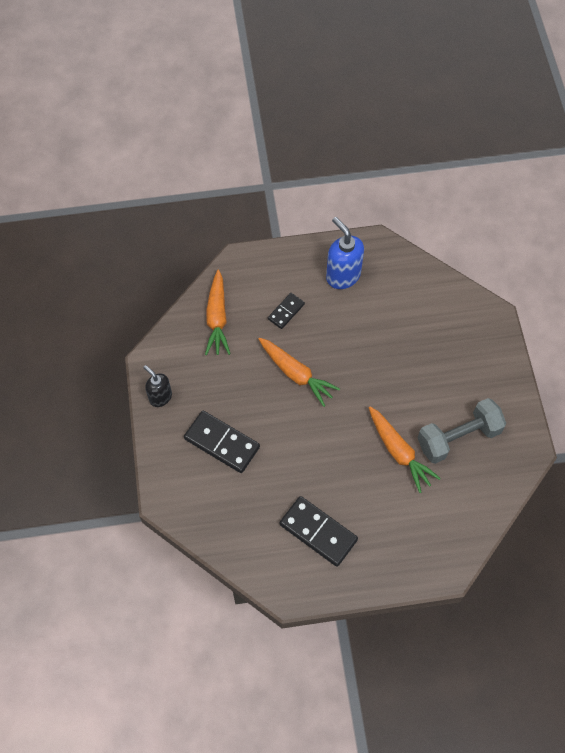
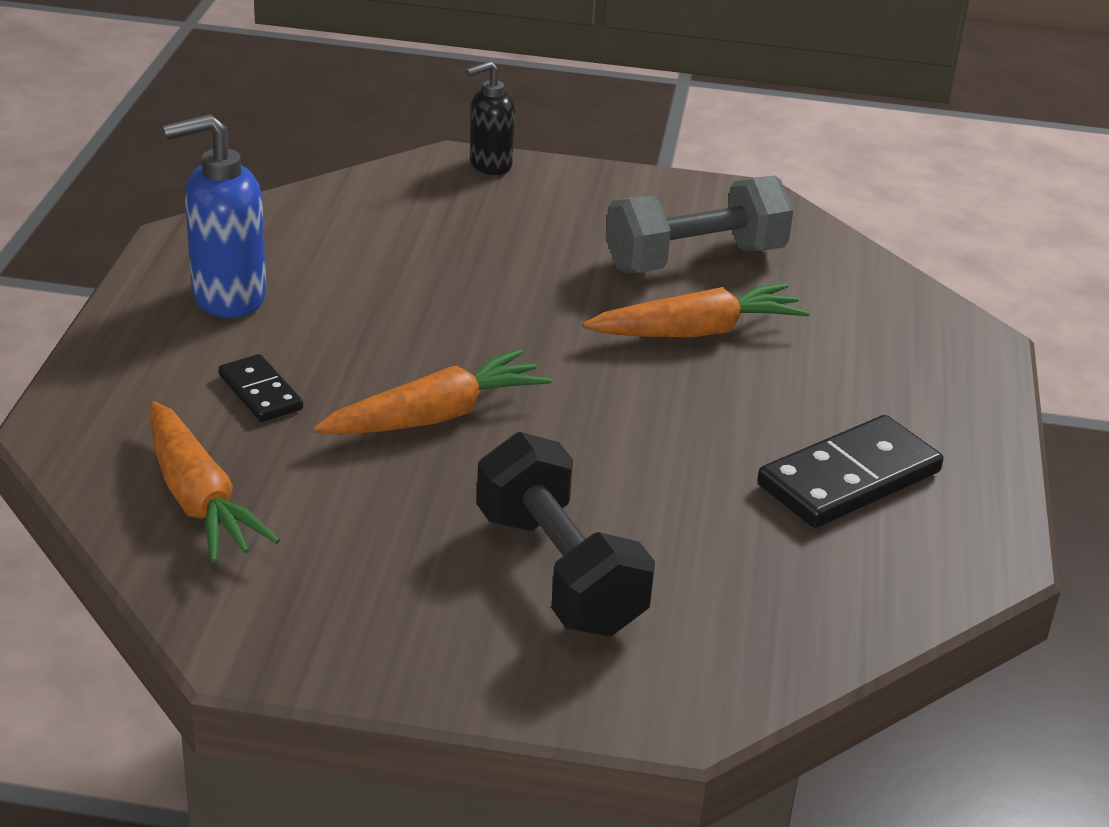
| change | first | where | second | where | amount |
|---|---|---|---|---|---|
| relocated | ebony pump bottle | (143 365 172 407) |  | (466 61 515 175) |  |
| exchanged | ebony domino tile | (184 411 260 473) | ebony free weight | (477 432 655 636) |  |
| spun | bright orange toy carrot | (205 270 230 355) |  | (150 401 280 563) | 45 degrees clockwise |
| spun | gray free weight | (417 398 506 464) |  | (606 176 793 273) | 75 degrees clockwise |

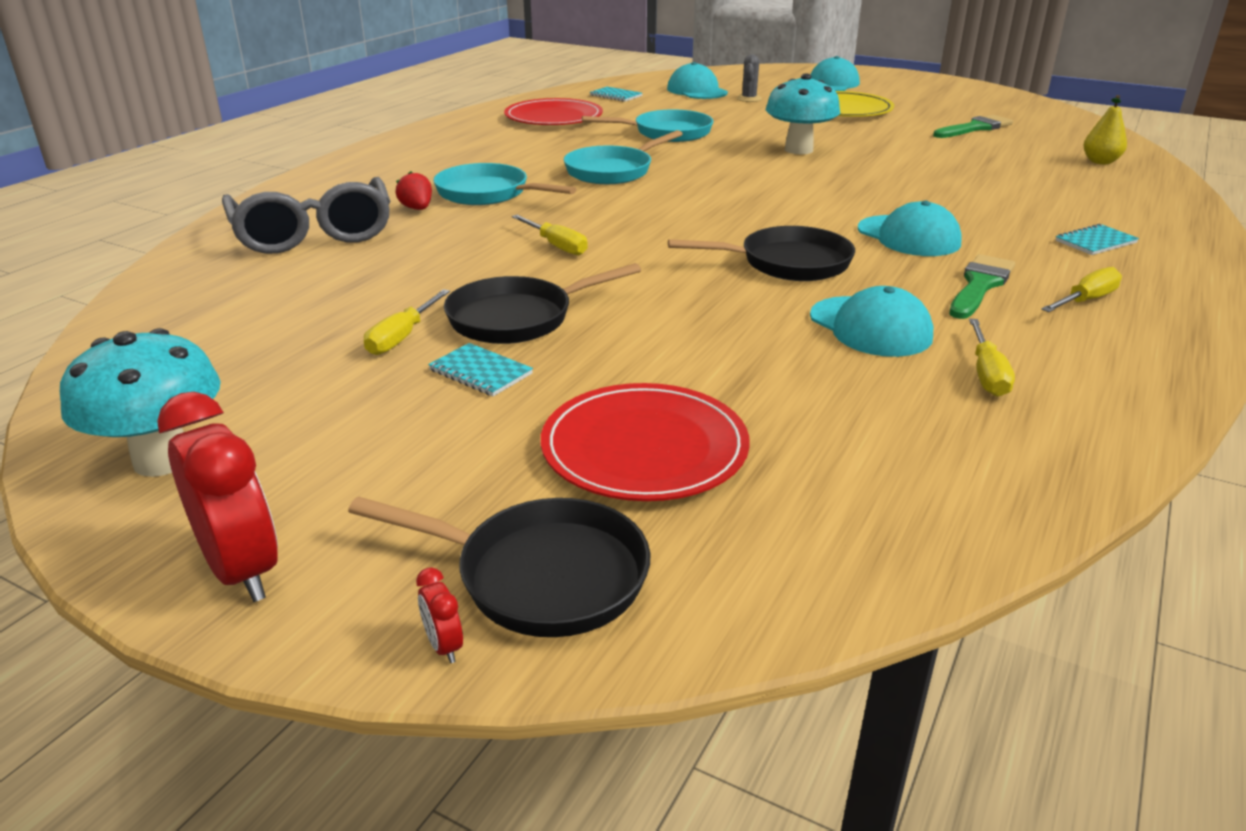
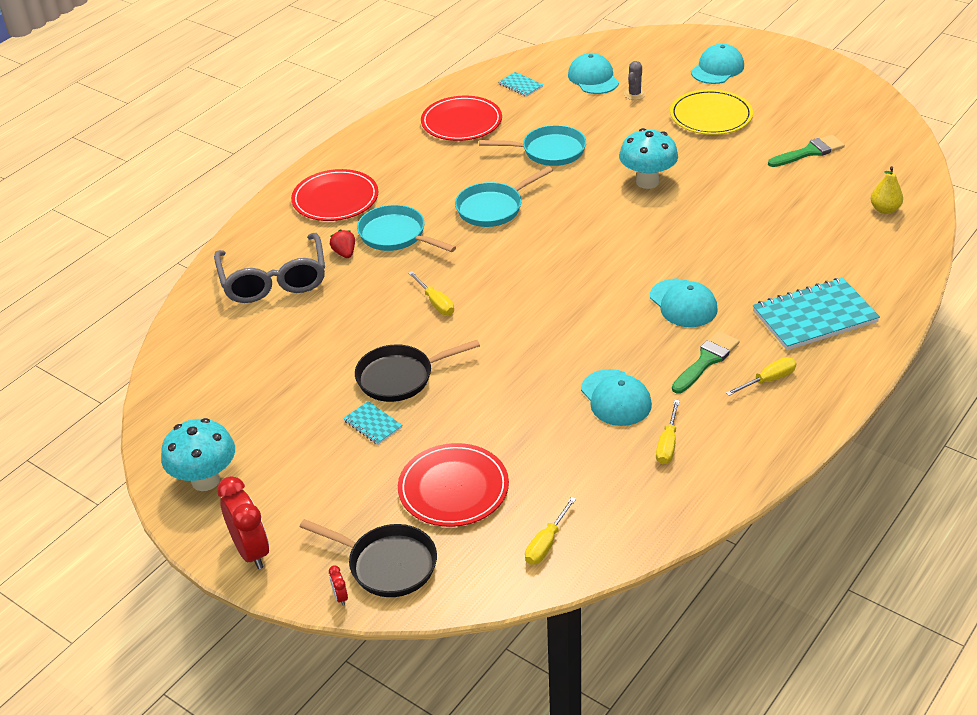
| change | first | where | second | where | amount |
|---|---|---|---|---|---|
| missing | ebony skillet | (668 226 855 281) |  |  |  |
| appeared |  |  | red flat dish | (291 169 378 221) |  |
| relocated | golden screwdriver | (364 289 450 355) |  | (525 497 576 565) |  |
| size | turquoise notebook | (1056 224 1139 255) |  | (753 278 880 350) | x2.16 |

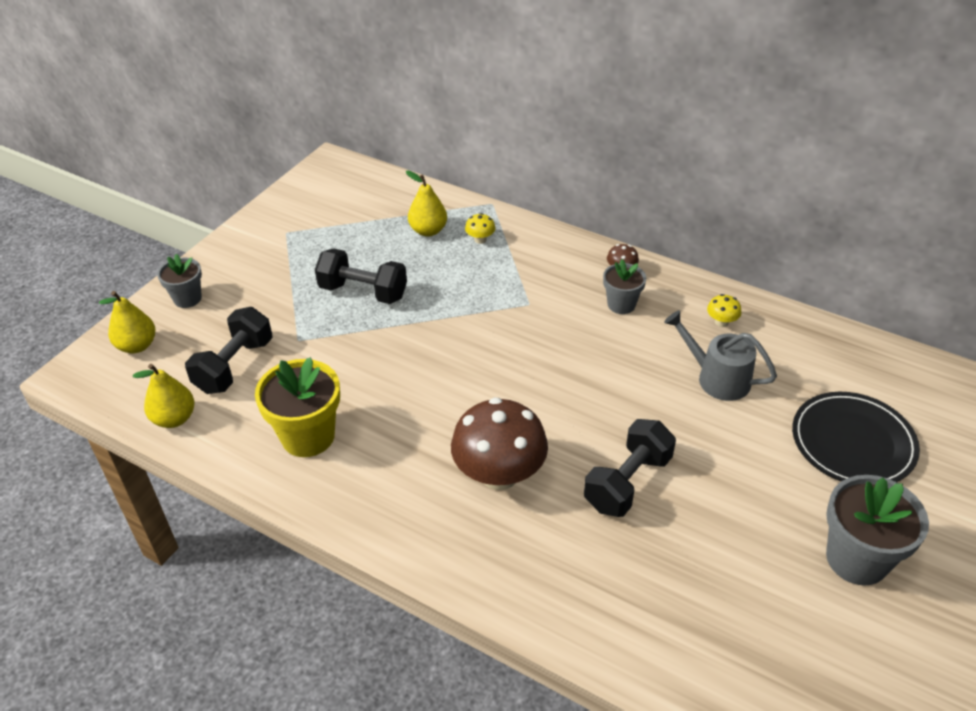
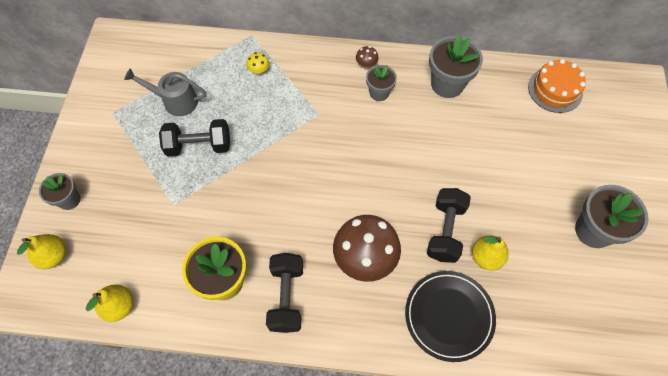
| change | first | where | second | where | amount |
|---|---|---|---|---|---|
| appeared |  |  | bright orange gateau | (528 59 586 113) |  |
| relocated | ebony free weight | (185 307 273 394) |  | (266 253 303 333) |  |
| relocated | golden toy pear | (406 170 447 237) |  | (472 235 509 271) |  |
| relocated | gray watering can | (664 310 777 401) |  | (124 68 207 116) |  |
| relocated | ebony flat dish | (792 392 920 482) |  | (405 271 496 362) |  |
| exchanged | golden toadstool | (707 294 741 327) | gray potted plant | (429 34 483 98) |  |

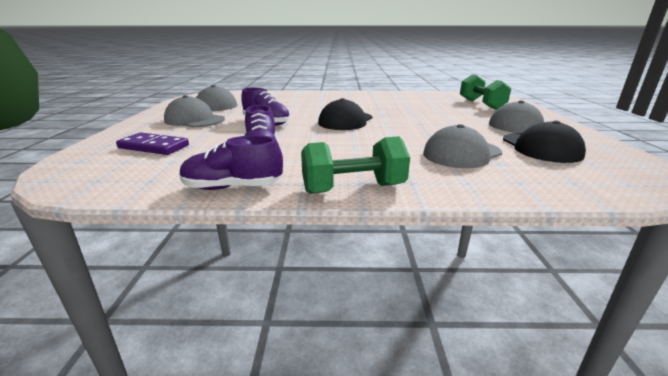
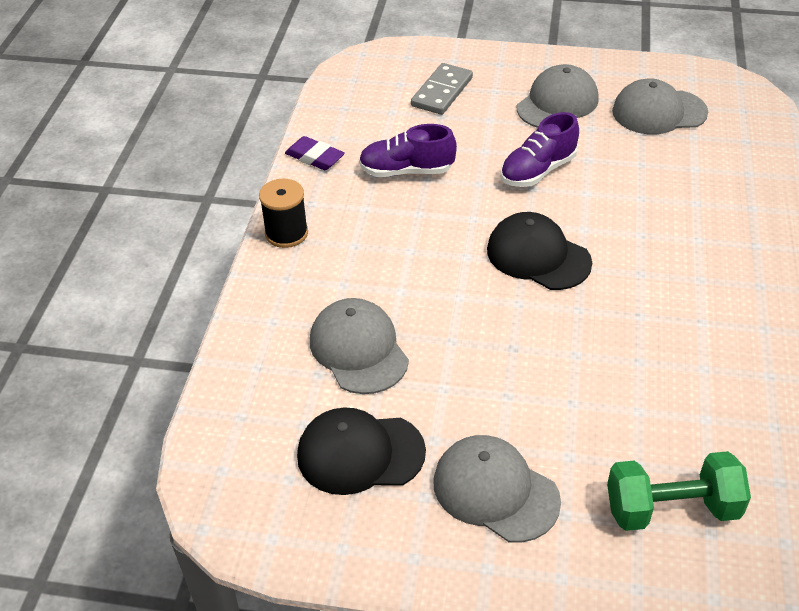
| change | first | where | second | where | amount |
|---|---|---|---|---|---|
| exchanged | royal purple sneaker | (180 135 283 190) | royal purple pencil eraser | (285 136 345 170) |  |
| exchanged | emerald free weight | (301 136 410 194) | ebony bobbin | (259 179 308 248) |  |
| colour | royal purple domino tile | (116 132 189 155) | gray domino tile | (411 63 473 115) |  |

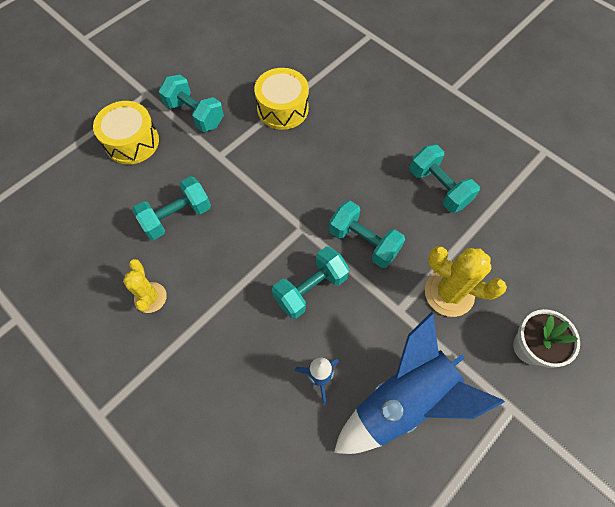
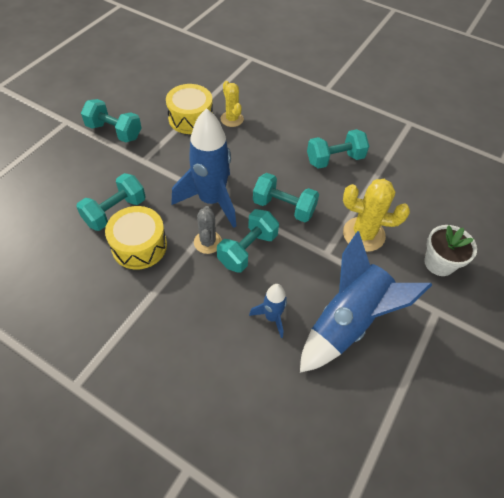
| change | first | where | second | where | amount |
|---|---|---|---|---|---|
| appeared |  |  | blue spaceship | (171 108 236 228) |  |
| appeared |  |  | gray prickly plant | (194 206 222 254) |  |
| relocated | golden toy drum | (93 101 159 165) |  | (105 206 167 270) |  |
| relocated | golden prickly plant | (123 259 167 313) |  | (221 81 244 127) |  |
| spun | turquoise free weight | (410 145 480 213) |  | (307 129 369 169) | 60 degrees counterclockwise |

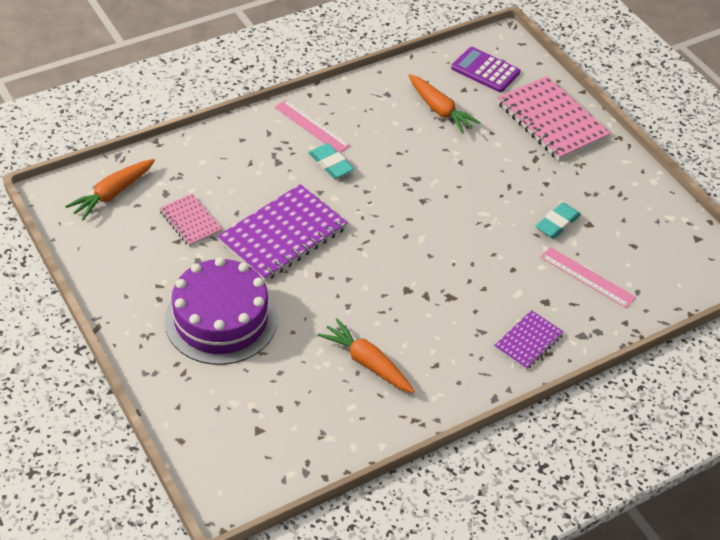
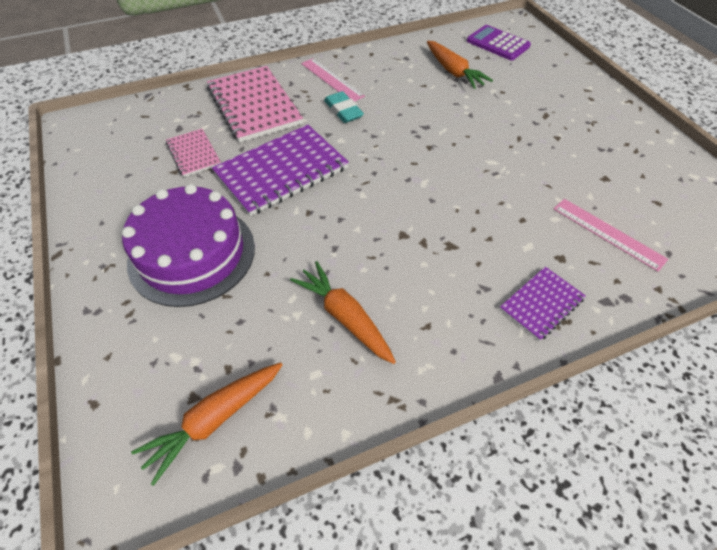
| change | first | where | second | where | amount |
|---|---|---|---|---|---|
| missing | turquoise pencil eraser | (535 202 581 239) |  |  |  |
| relocated | bright orange toy carrot | (65 159 155 221) |  | (131 362 283 486) |  |
| relocated | pink notebook | (497 76 611 161) |  | (207 66 303 143) |  |

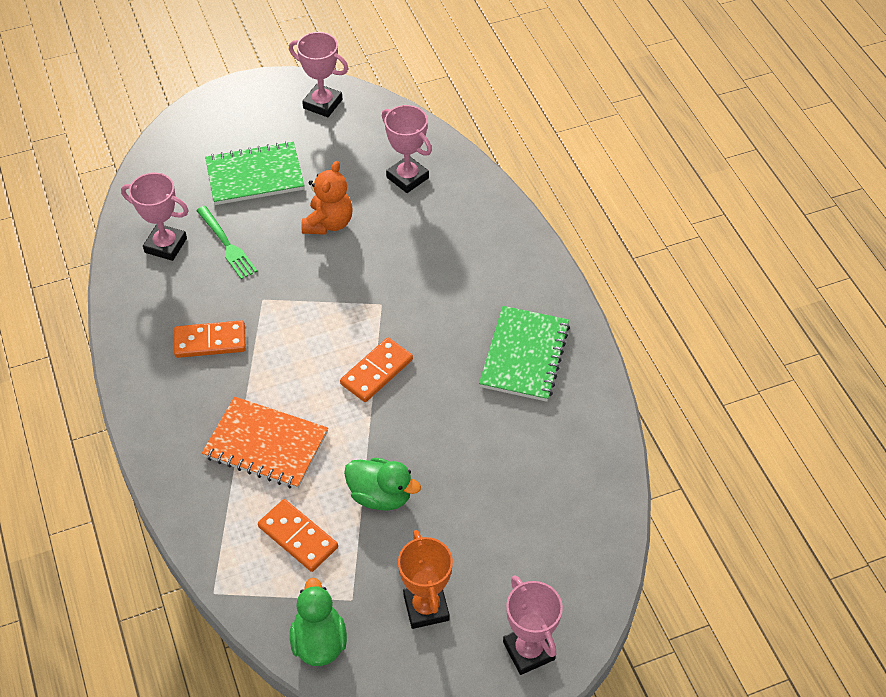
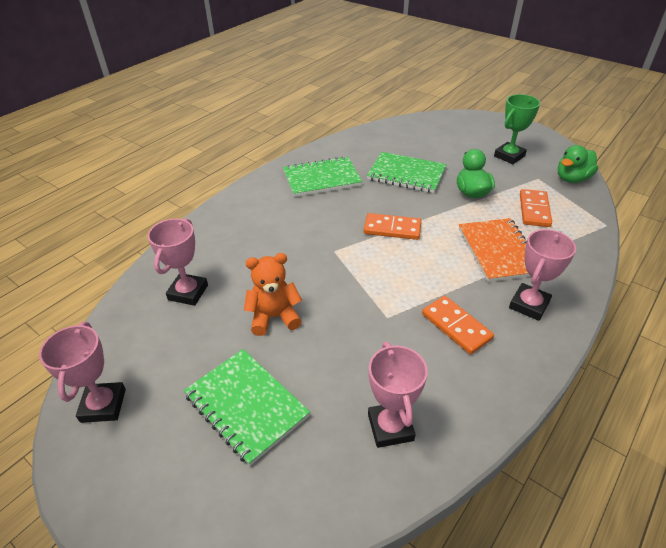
| change | first | where | second | where | amount |
|---|---|---|---|---|---|
| missing | emerald table fork | (196 206 257 279) |  |  |  |
| appeared |  |  | emerald notebook | (367 152 447 193) |  |
| relocated | pink trophy | (503 575 563 675) |  | (509 229 576 321) |  |
| colour | bright orange trophy | (398 530 453 629) | emerald trophy | (494 94 540 164) |  |

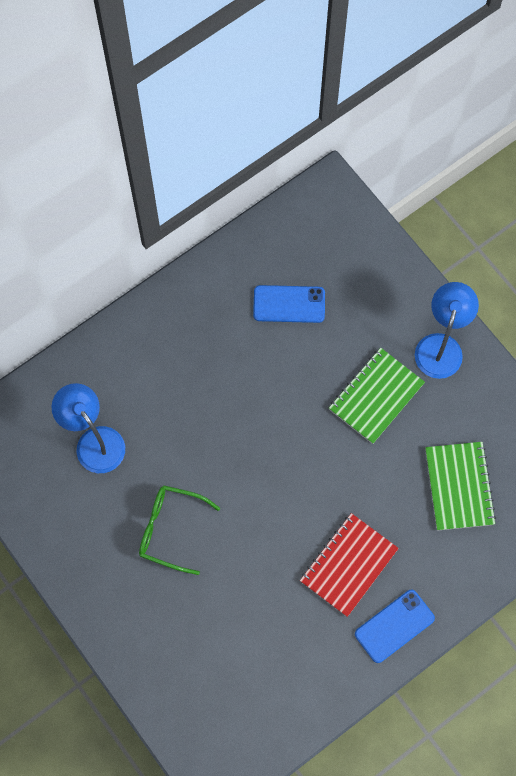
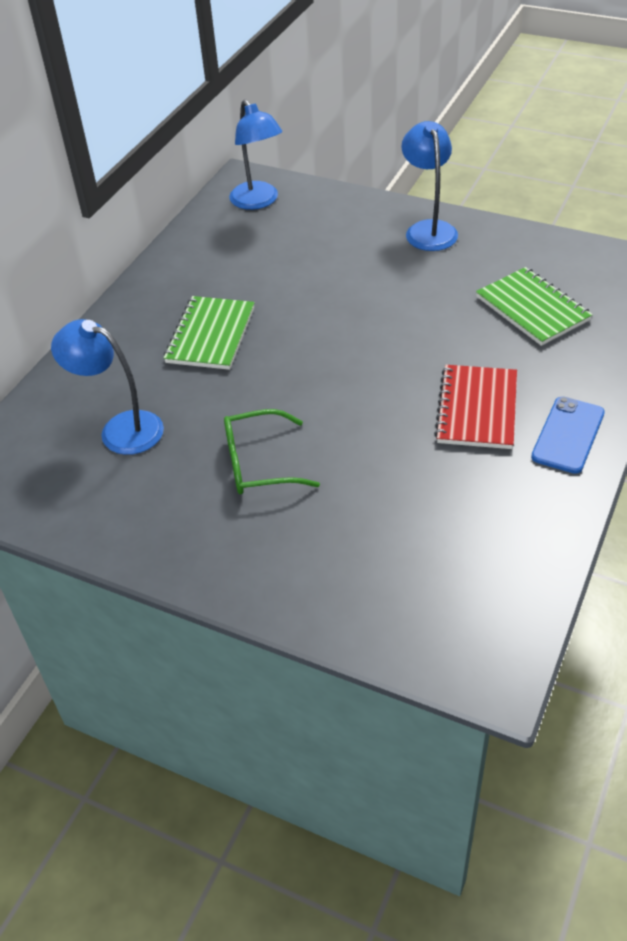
| change | first | where | second | where | amount |
|---|---|---|---|---|---|
| missing | blue phone | (253 285 325 323) |  |  |  |
| appeared |  |  | blue reading lamp | (229 99 282 210) |  |
| relocated | emerald notebook | (329 348 425 444) |  | (164 296 255 370) |  |

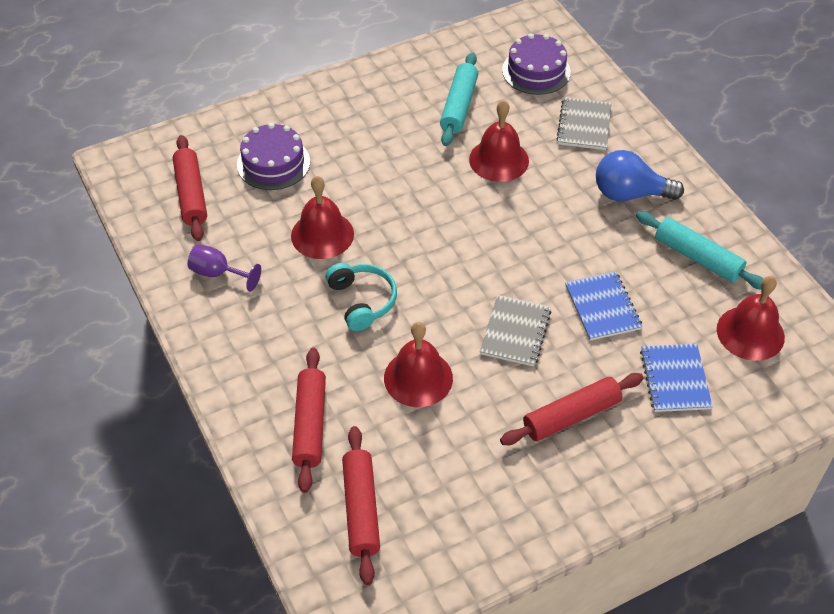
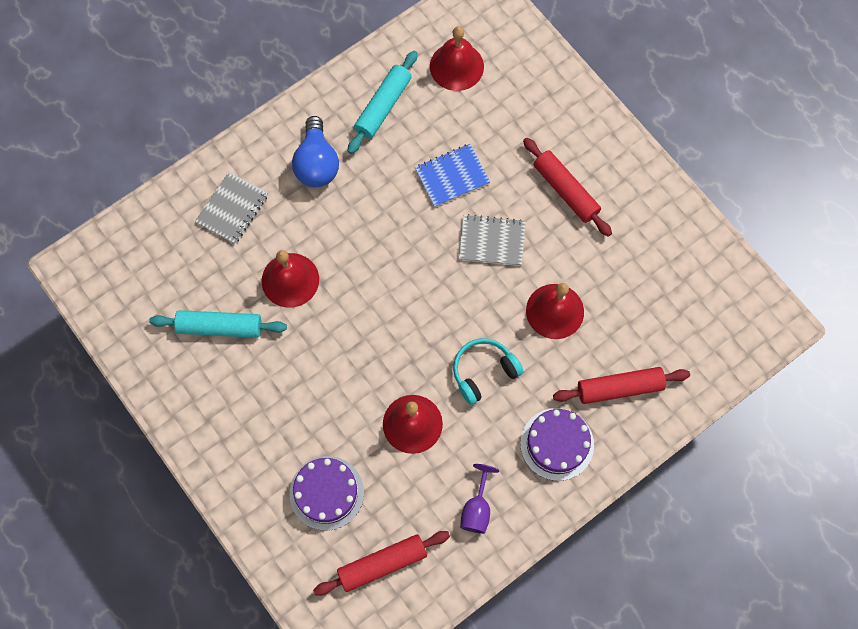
| change | first | where | second | where | amount |
|---|---|---|---|---|---|
| missing | red pastry roller | (342 426 380 585) |  |  |  |
| missing | blue notebook | (640 344 713 412) |  |  |  |
| relocated | royal purple gateau | (502 33 571 95) |  | (520 408 594 481) |  |
| spun | gray notebook | (556 97 612 150) |  | (195 172 268 244) | 60 degrees counterclockwise |

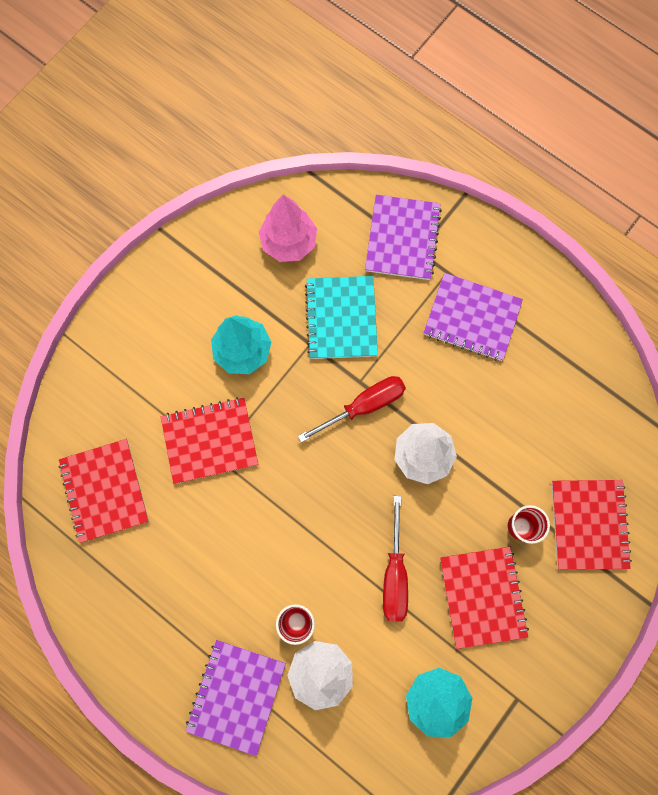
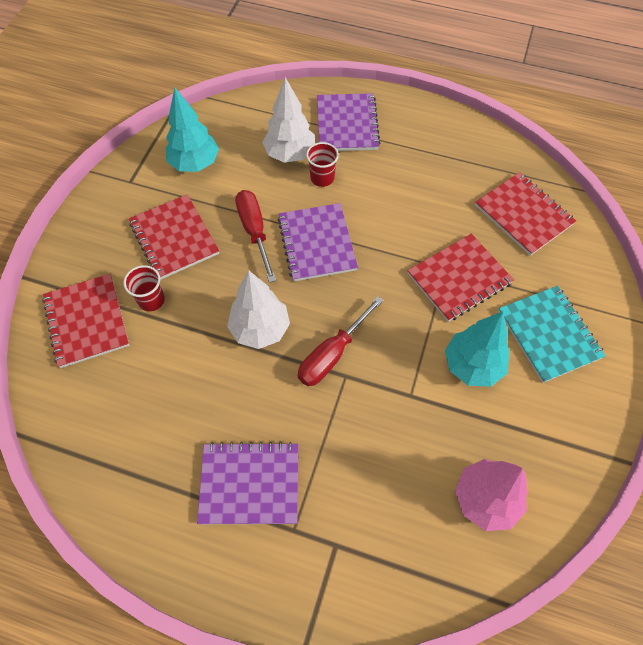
| change | first | where | second | where | amount |
|---|---|---|---|---|---|
| relocated | turquoise notebook | (305 276 378 359) |  | (498 286 606 383) |  |
| relocated | royal purple notebook | (365 195 442 280) |  | (278 203 358 281) |  |

